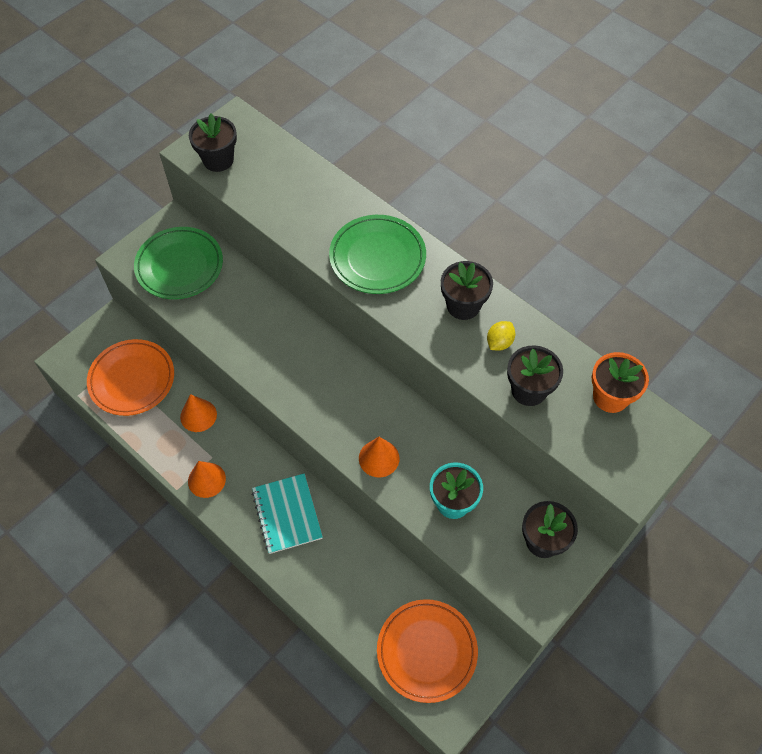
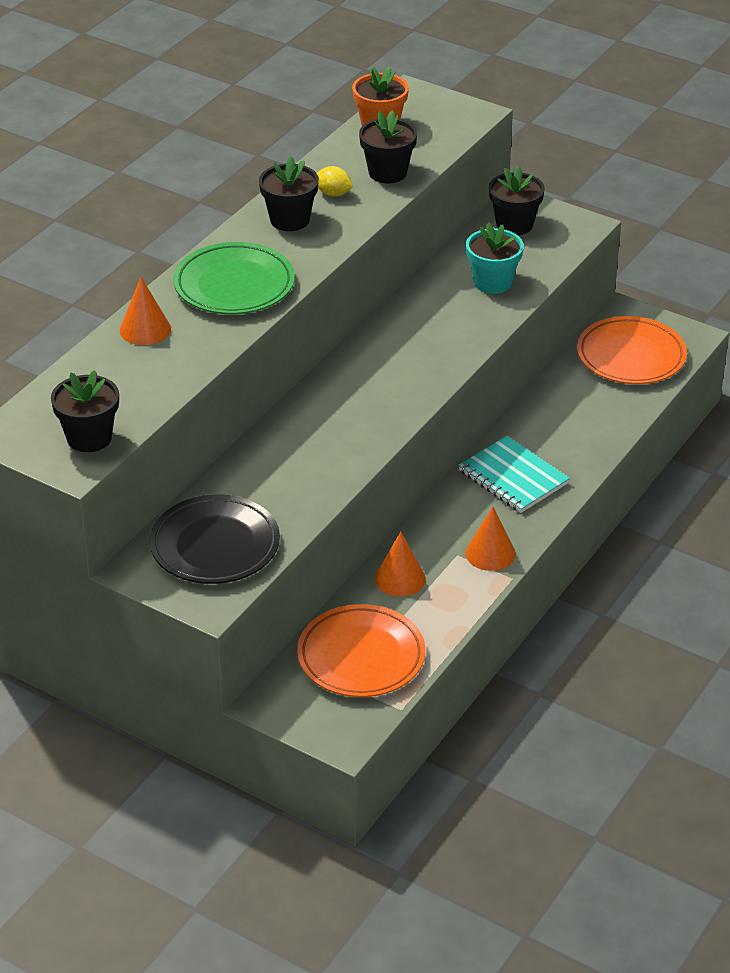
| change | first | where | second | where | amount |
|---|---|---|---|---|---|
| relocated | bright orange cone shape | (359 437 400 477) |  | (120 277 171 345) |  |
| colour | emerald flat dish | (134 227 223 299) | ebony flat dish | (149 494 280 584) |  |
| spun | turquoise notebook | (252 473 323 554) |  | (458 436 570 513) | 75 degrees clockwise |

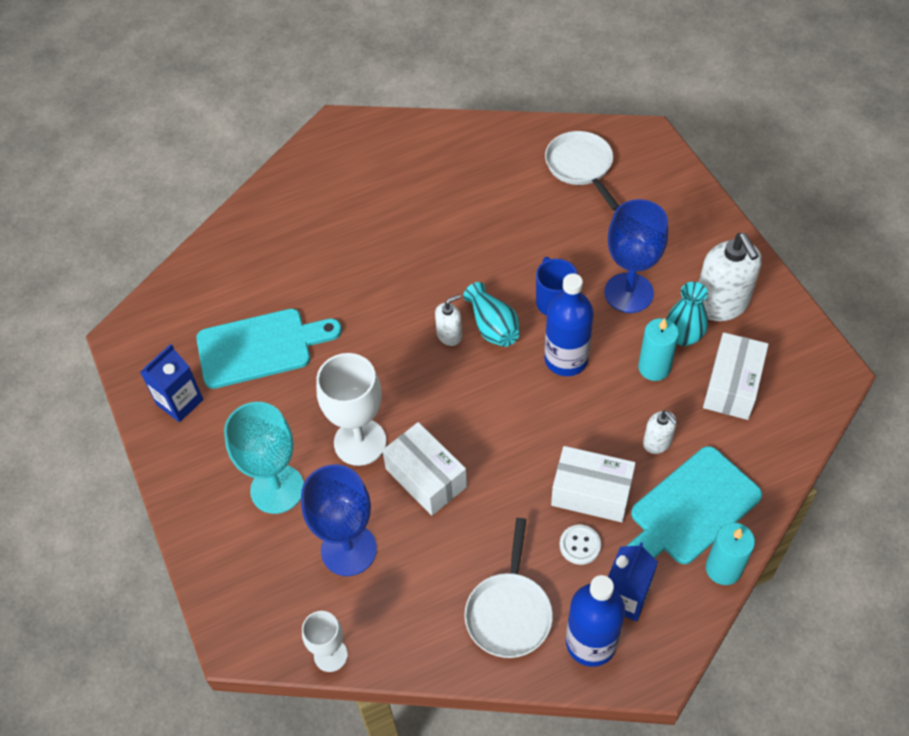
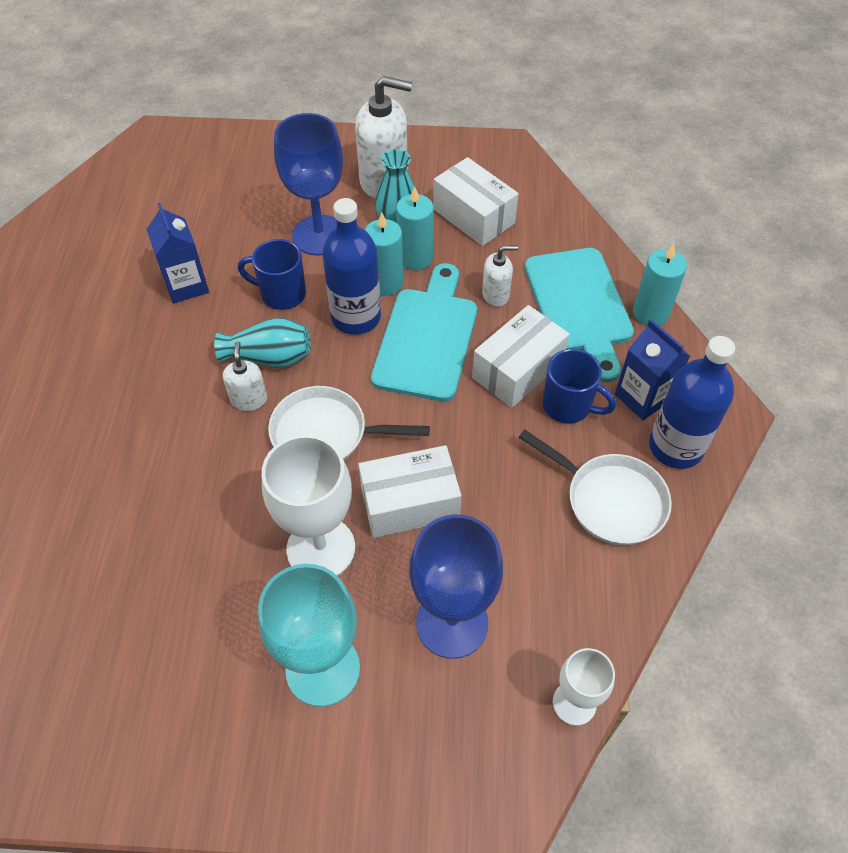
| change | first | where | second | where | amount |
|---|---|---|---|---|---|
| appeared |  |  | turquoise pillar candle | (365 213 403 296) |  |
| relocated | blue carton | (140 344 203 422) |  | (146 203 209 303) |  |
| relocated | turquoise chopping board | (196 309 342 389) |  | (371 263 477 402) |  |
| relocated | snow-white skillet | (545 131 619 210) |  | (268 386 430 460) |  |
| exchanged | snow-white sewing button | (560 525 601 565) | blue mug | (543 349 616 423) |  |

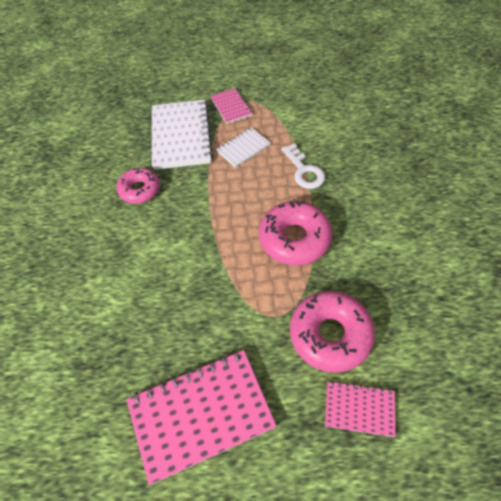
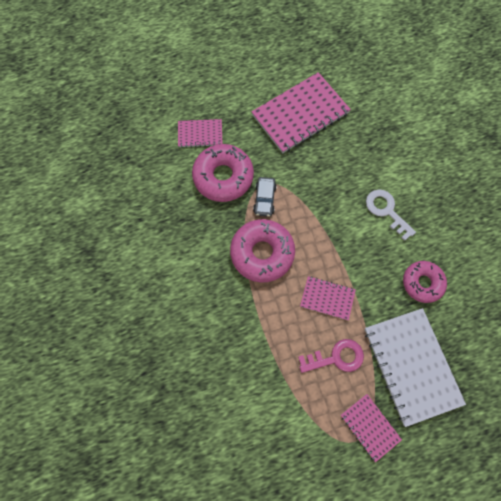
| change | first | where | second | where | amount |
|---|---|---|---|---|---|
| appeared |  |  | gray toy car | (253 177 277 217) |  |
| appeared |  |  | pink notebook | (300 276 356 320) |  |
| relocated | snow-white latchkey | (282 143 325 189) |  | (366 190 416 241) |  |
| exchanged | snow-white notebook | (216 128 270 168) | pink latchkey | (298 339 364 373) |  |

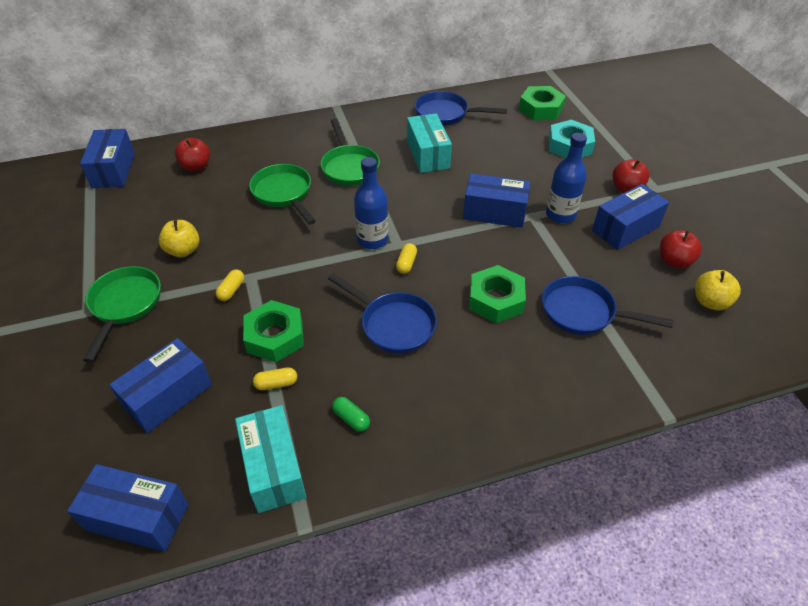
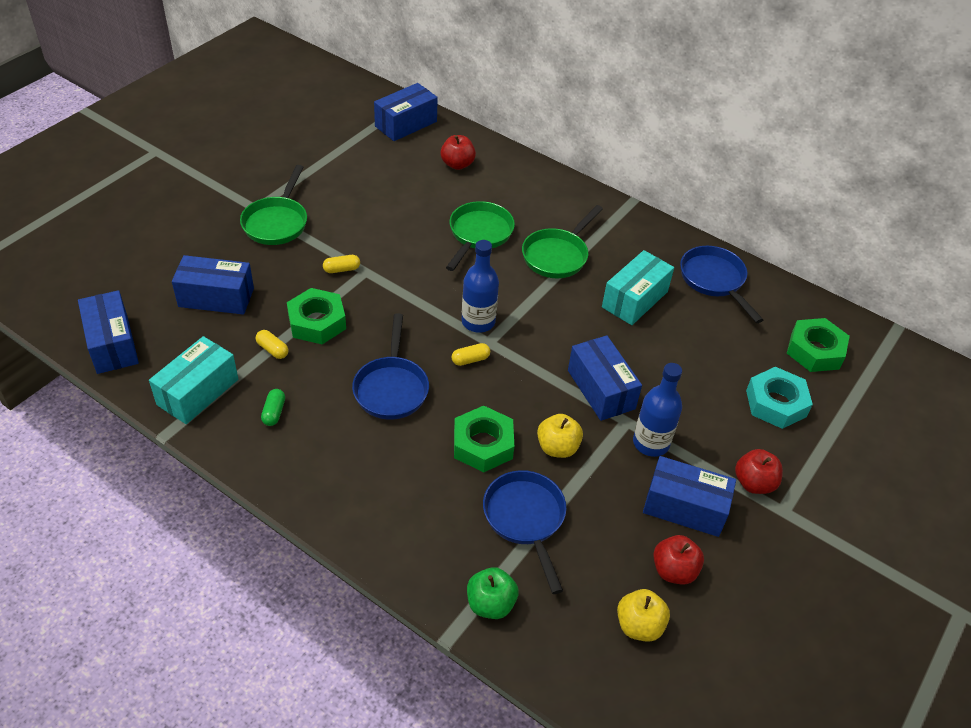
| change | first | where | second | where | amount |
|---|---|---|---|---|---|
| appeared |  |  | emerald toy apple | (467 567 519 619) |  |
| relocated | golden toy apple | (159 220 200 257) |  | (537 414 583 458) |  |
| spun | emerald skillet | (83 266 161 363) |  | (240 165 307 245) | 135 degrees clockwise |

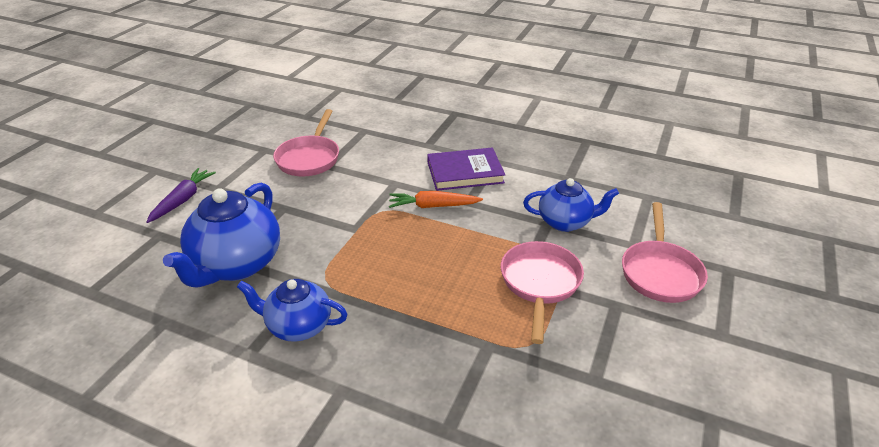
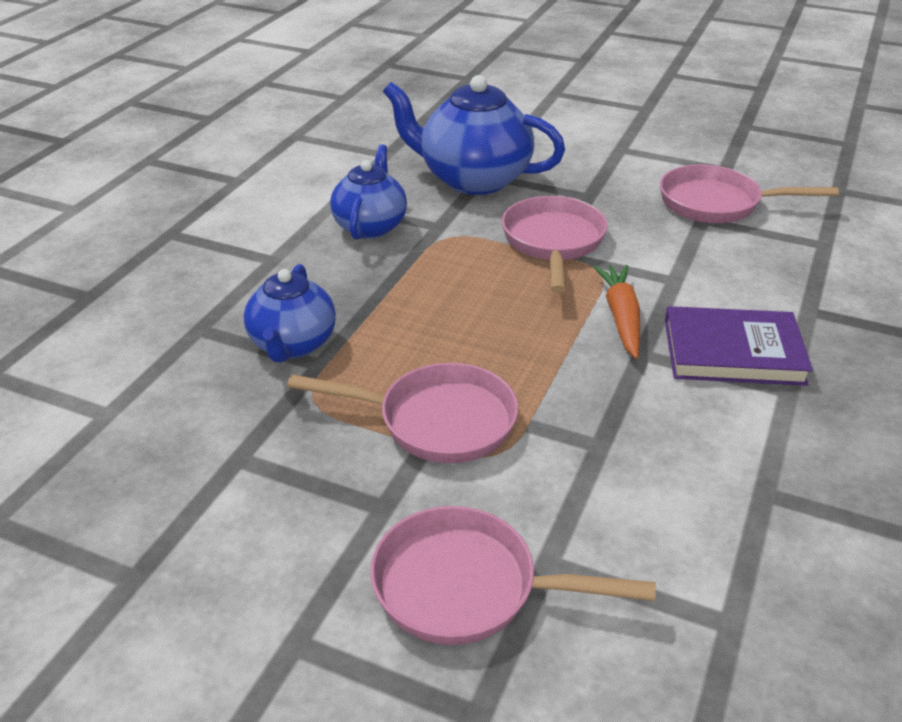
| change | first | where | second | where | amount |
|---|---|---|---|---|---|
| missing | royal purple toy carrot | (146 168 216 223) |  |  |  |
| appeared |  |  | pink skillet | (502 196 608 293) |  |
| relocated | blue tea pot | (523 178 619 232) |  | (244 264 336 362) |  |
| spun | royal purple book | (427 148 505 191) |  | (665 306 813 386) | 75 degrees counterclockwise |

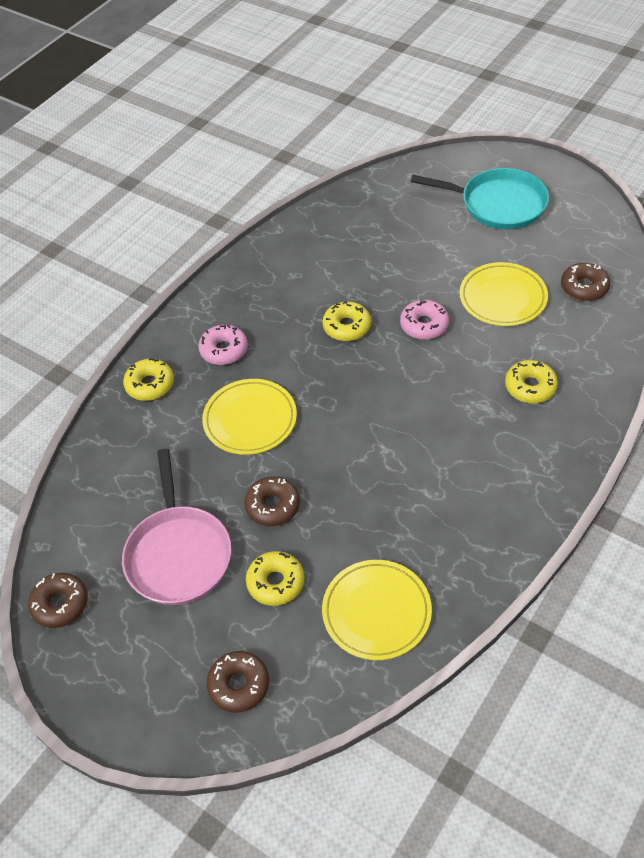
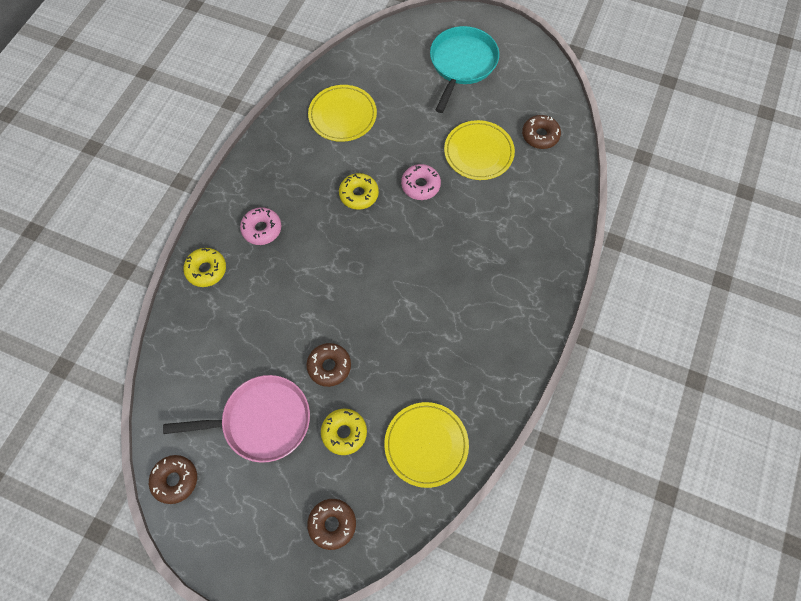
| change | first | where | second | where | amount |
|---|---|---|---|---|---|
| missing | golden doughnut | (505 360 558 403) |  |  |  |
| relocated | golden flat dish | (202 379 297 455) |  | (308 85 377 142) |  |
| spun | pink skillet | (122 449 231 605) |  | (163 375 310 463) | 75 degrees counterclockwise |
| spun | turquoise skillet | (411 168 549 230) |  | (430 26 499 113) | 75 degrees counterclockwise |

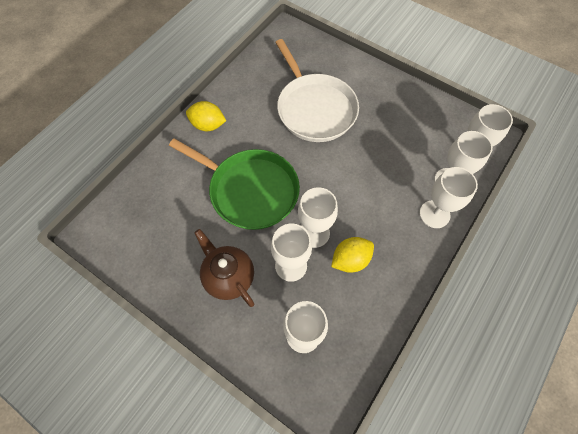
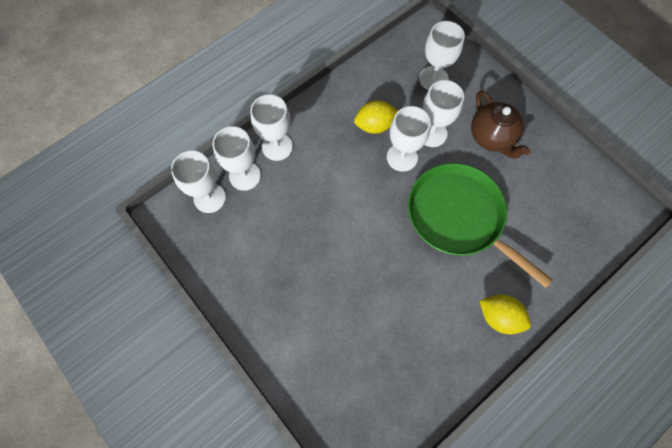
| change | first | where | second | where | amount |
|---|---|---|---|---|---|
| missing | snow-white skillet | (275 39 359 142) |  |  |  |

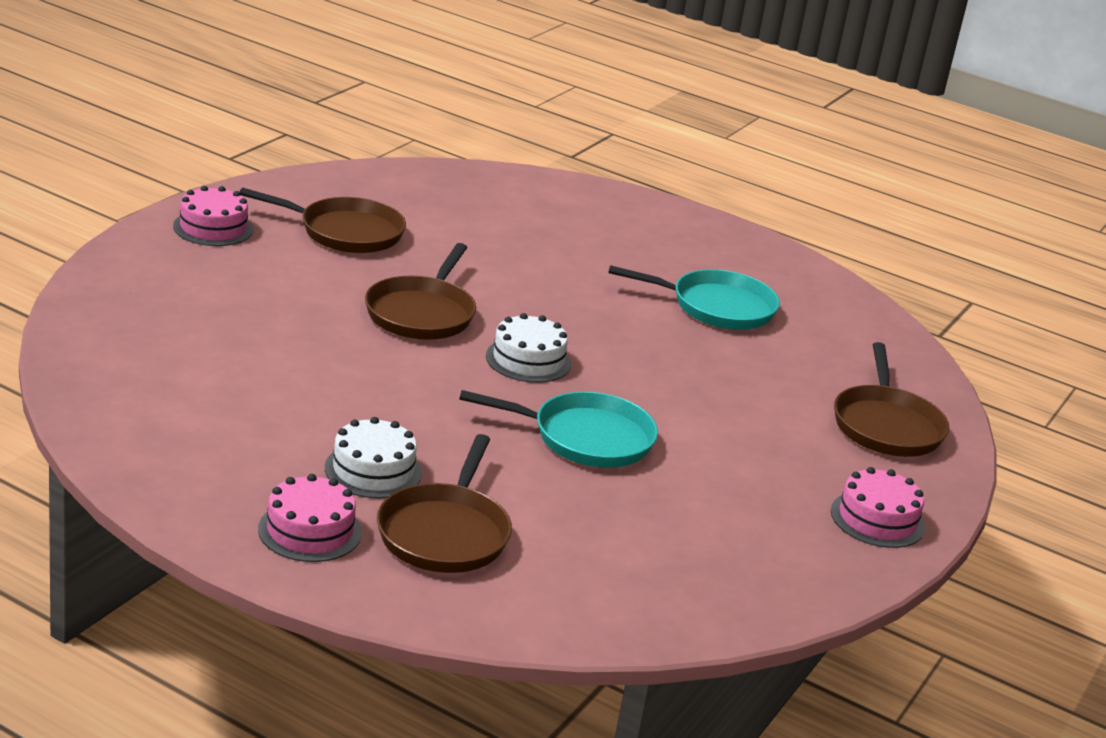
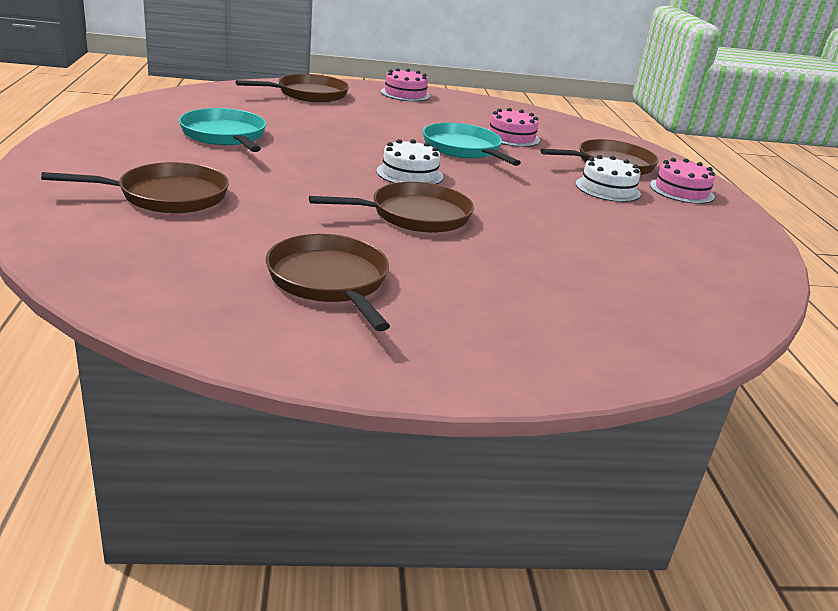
| change | first | where | second | where | amount |
|---|---|---|---|---|---|
| appeared |  |  | dark brown skillet | (41 162 229 213) |  |
| relocated | pink gateau | (173 186 254 246) |  | (488 108 540 147) |  |

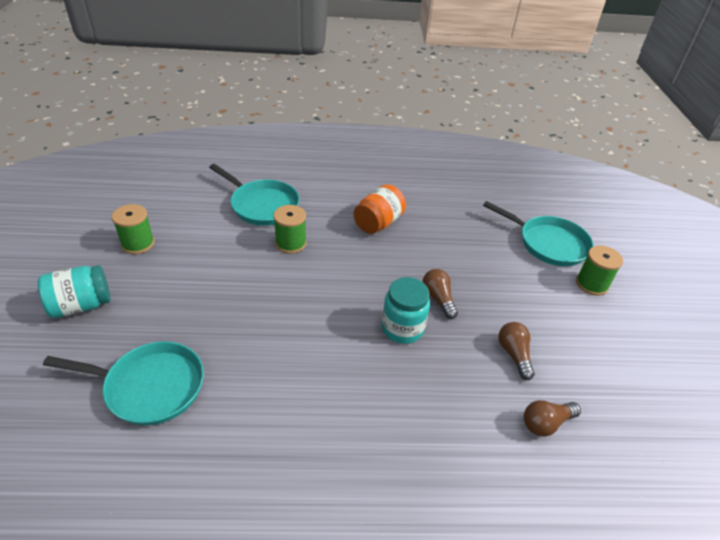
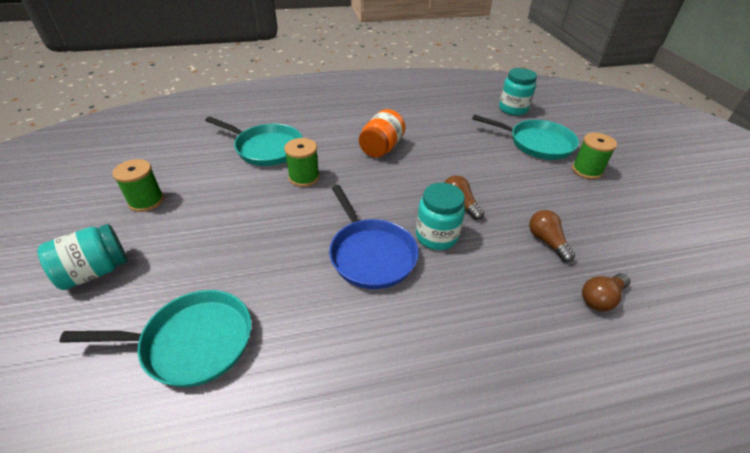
| change | first | where | second | where | amount |
|---|---|---|---|---|---|
| appeared |  |  | blue skillet | (329 185 419 289) |  |
| appeared |  |  | turquoise jar | (499 68 537 115) |  |

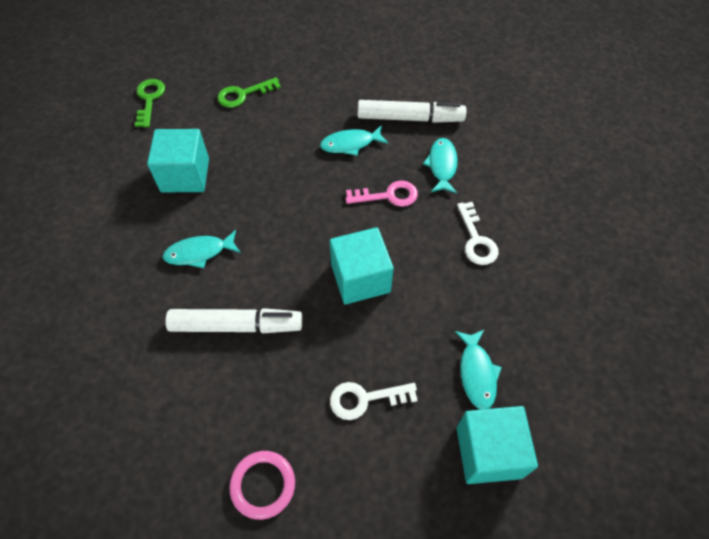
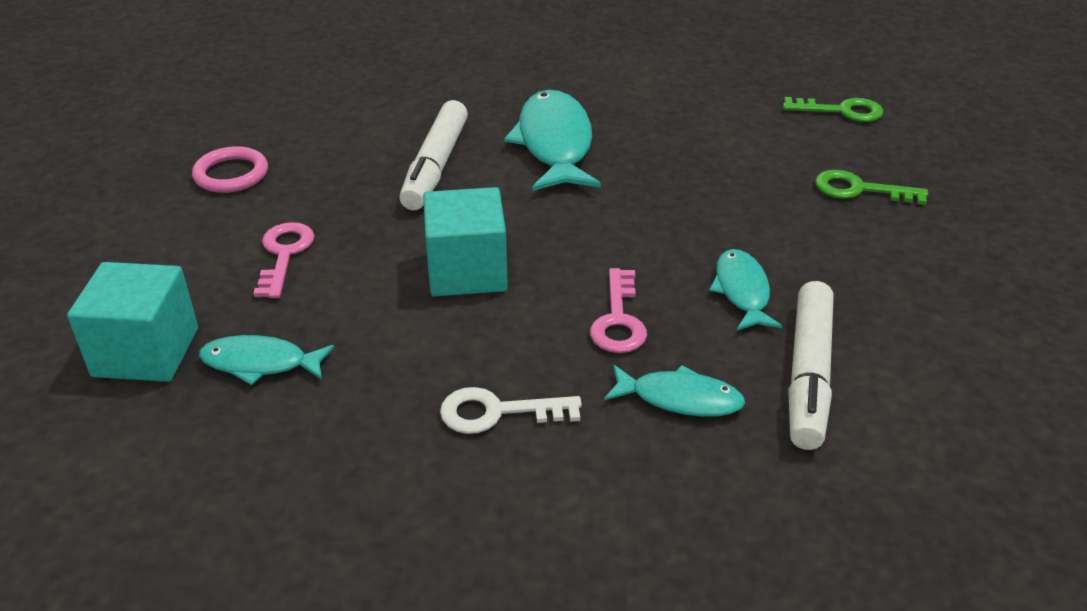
| change | first | where | second | where | amount |
|---|---|---|---|---|---|
| missing | turquoise block | (147 129 209 192) |  |  |  |
| colour | snow-white latchkey | (330 382 418 420) | pink latchkey | (253 222 315 298) |  |
| spun | emerald latchkey | (217 77 281 108) |  | (815 170 928 205) | 60 degrees counterclockwise |
| size | turquoise toy fish | (162 230 241 268) |  | (504 90 601 191) | x1.75 |

